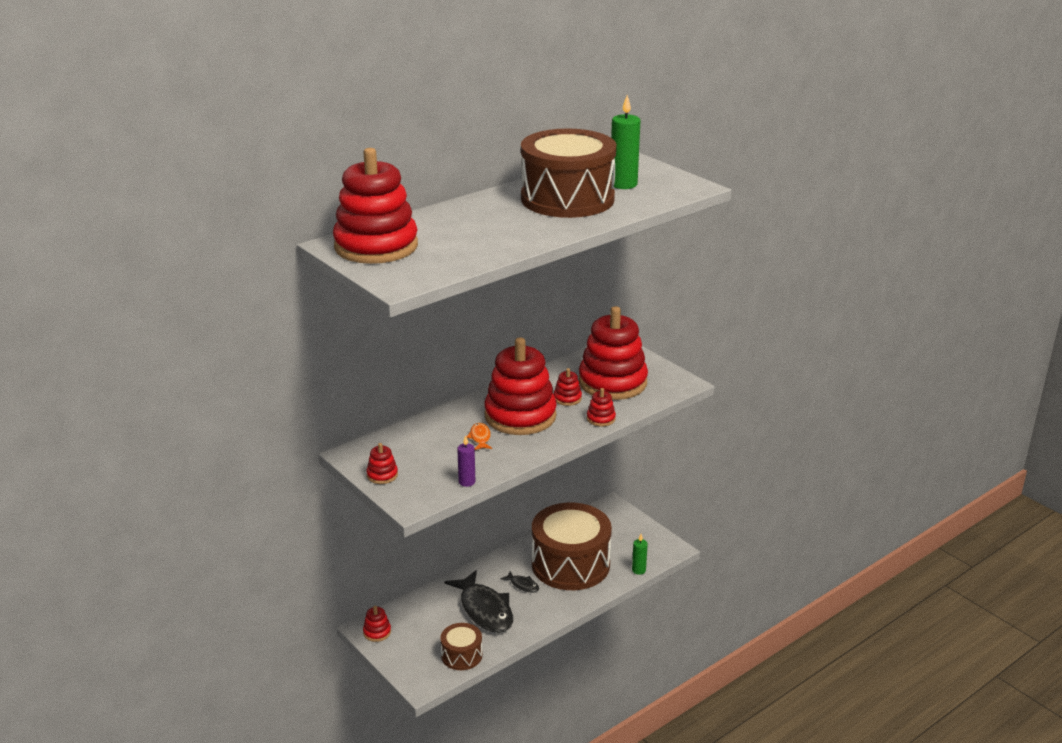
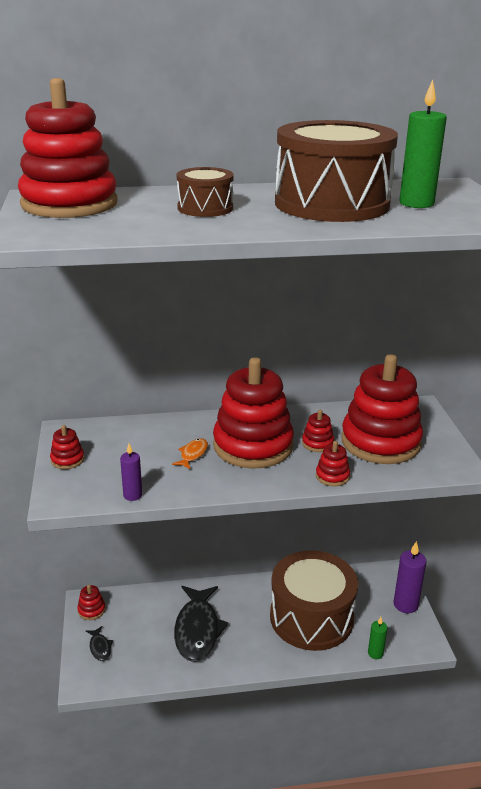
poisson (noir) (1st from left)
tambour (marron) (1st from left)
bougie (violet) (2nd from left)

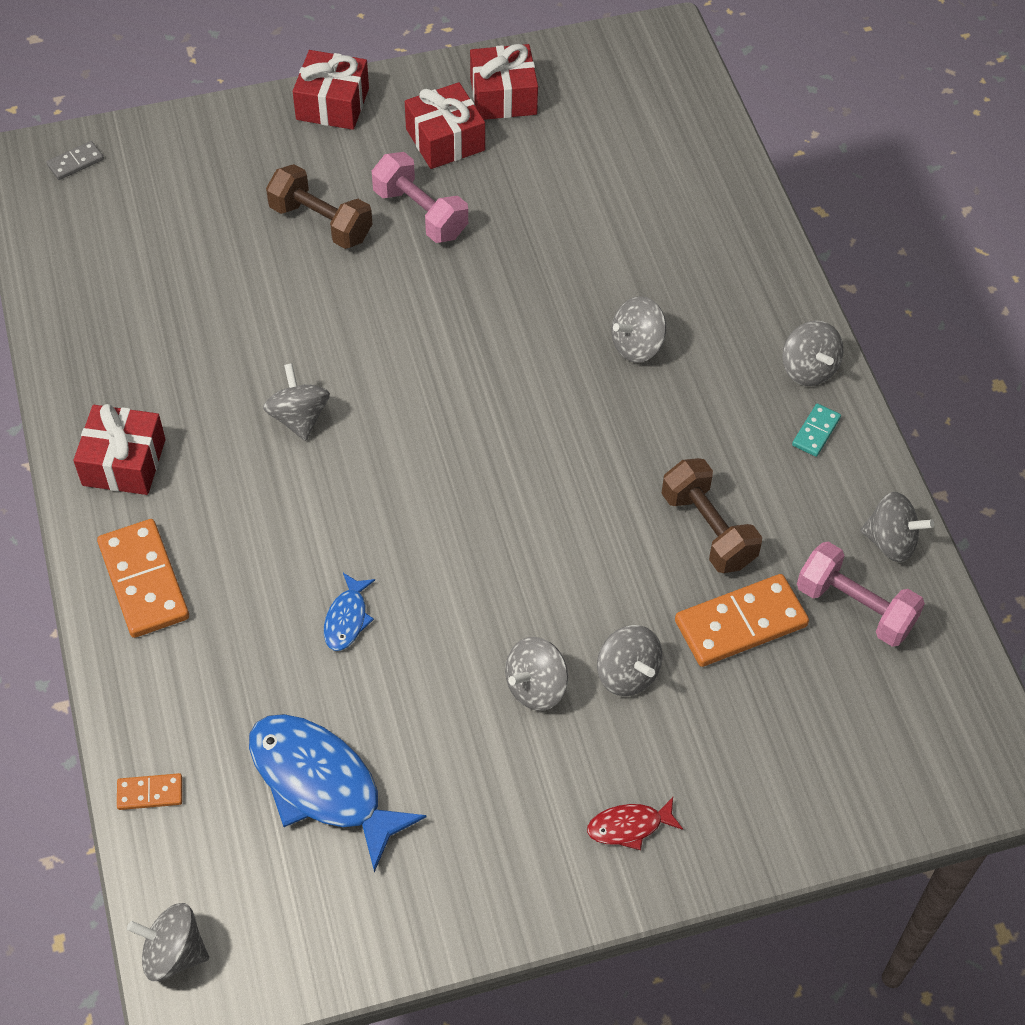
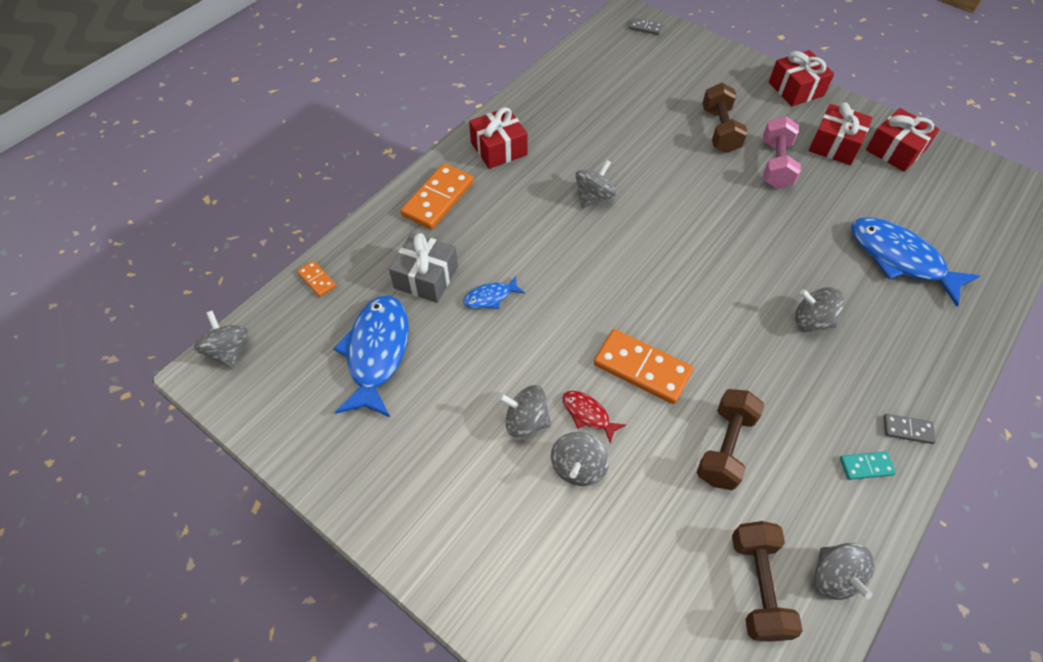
cadeau (gris)
poisson (rouge)
domino (orange) (3rd from left)
haltère (marron) (3rd from left)
poisson (bleu) (3rd from left)
domino (gris) (2nd from left)

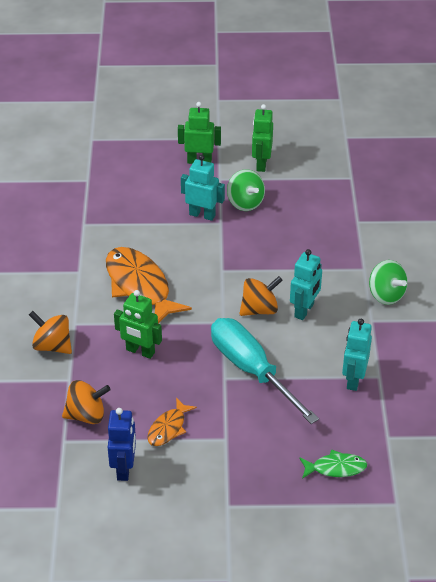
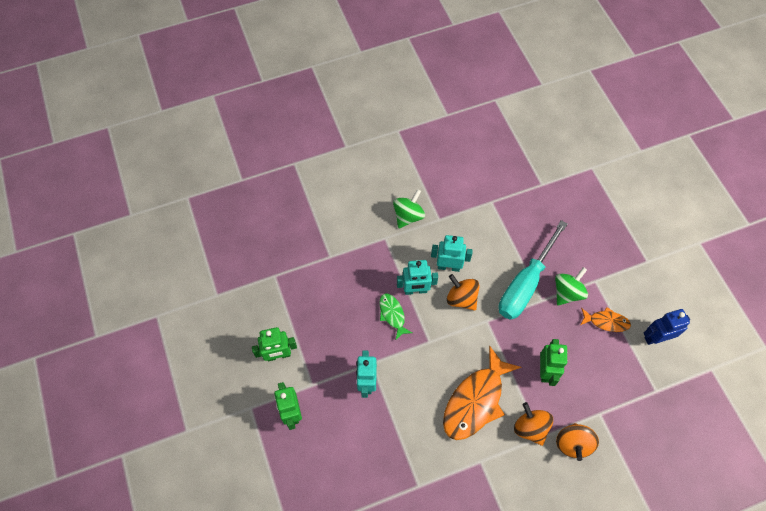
poisson (vert)
robot (turquoise) (2nd from left)
toupie (orange) (2nd from left)
toupie (vert) (2nd from left)

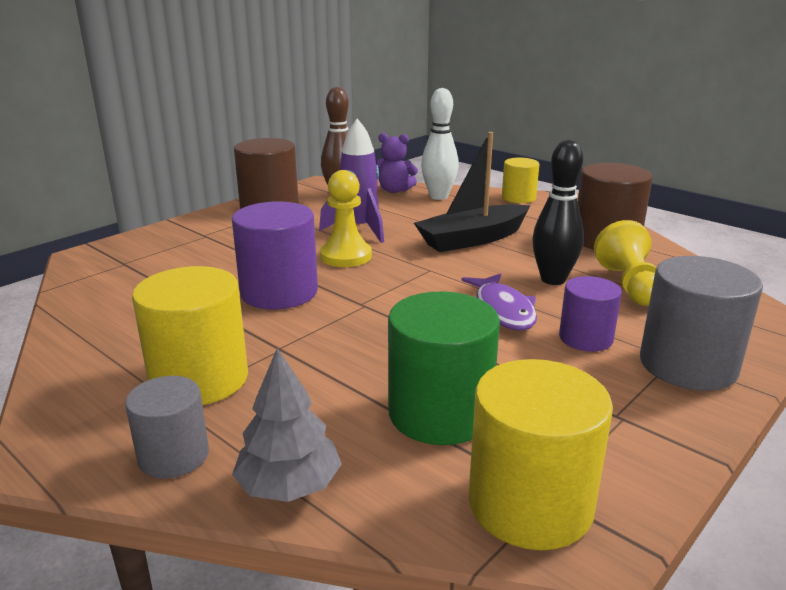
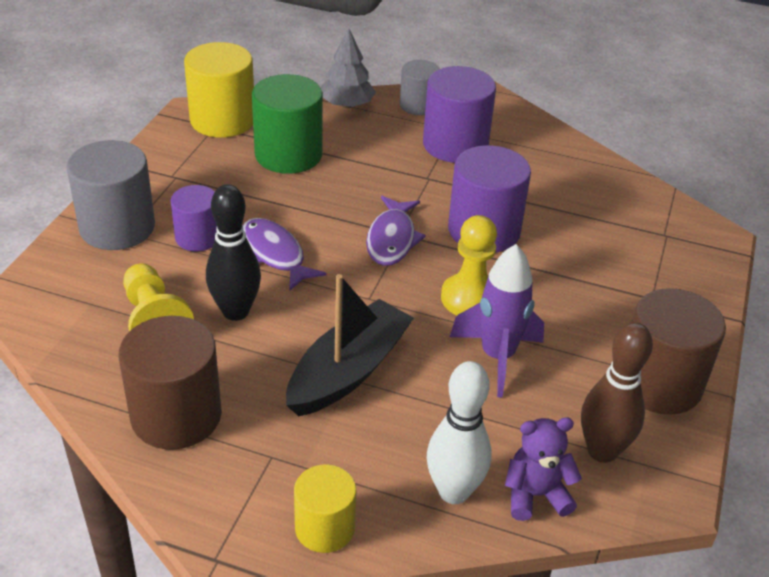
poisson (violet) (2nd from left)
cylindre (violet) (2nd from left)

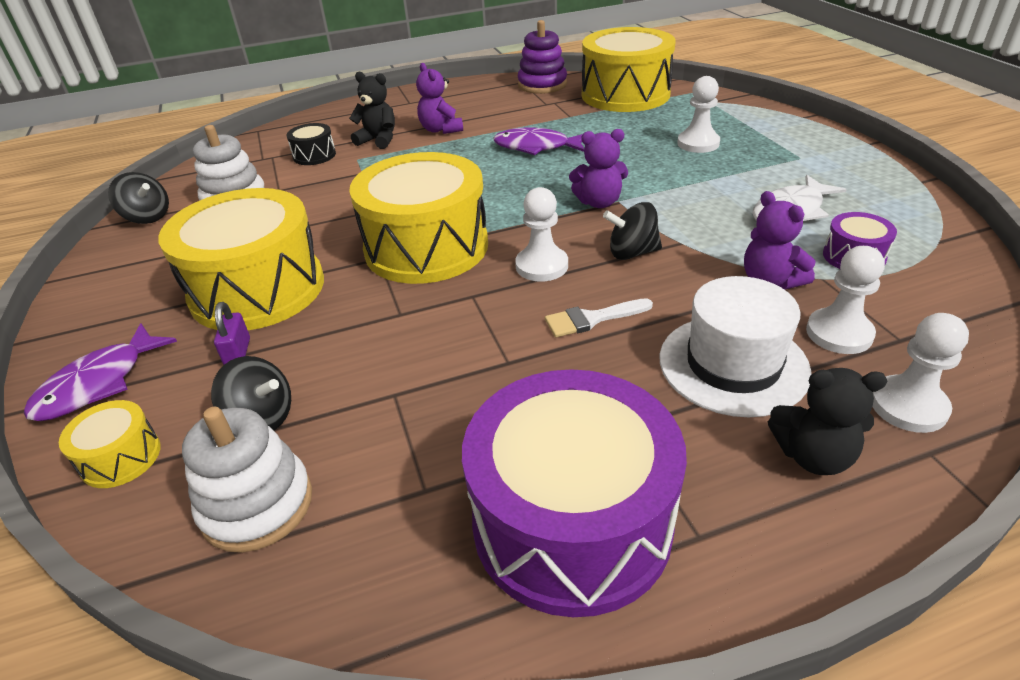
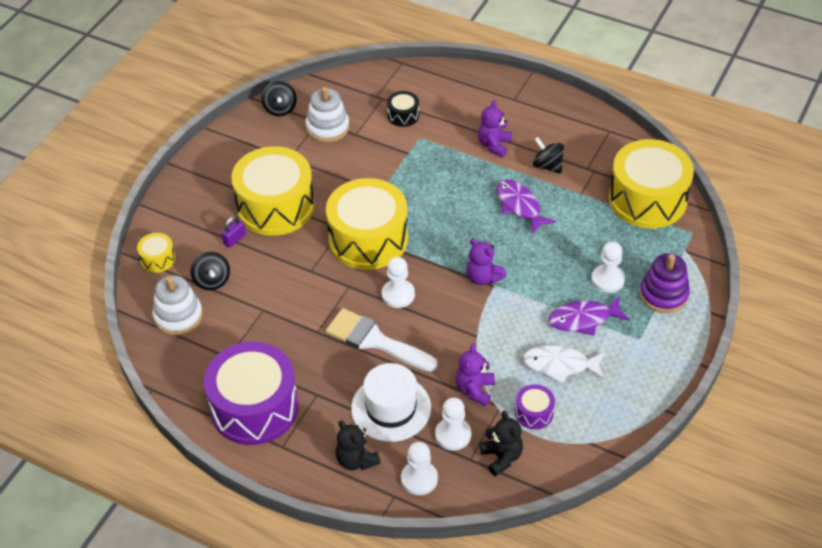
pinceau (blanc)
ours en peluche (noir) (2nd from left)
toupie (noir) (3rd from left)
poisson (violet) (2nd from left)
jouet à empiler (violet)

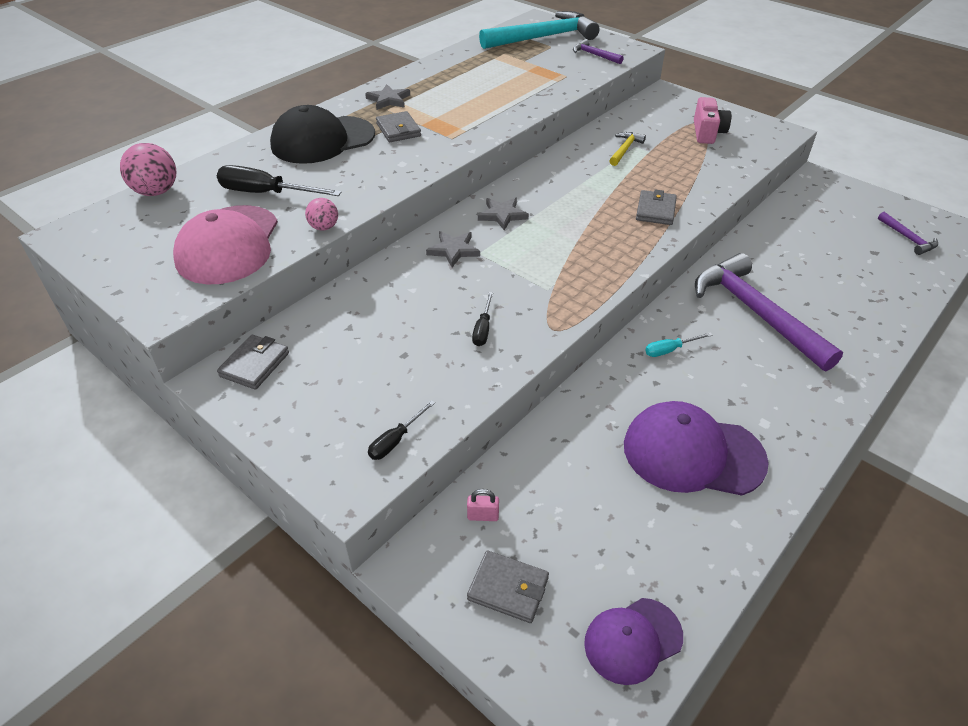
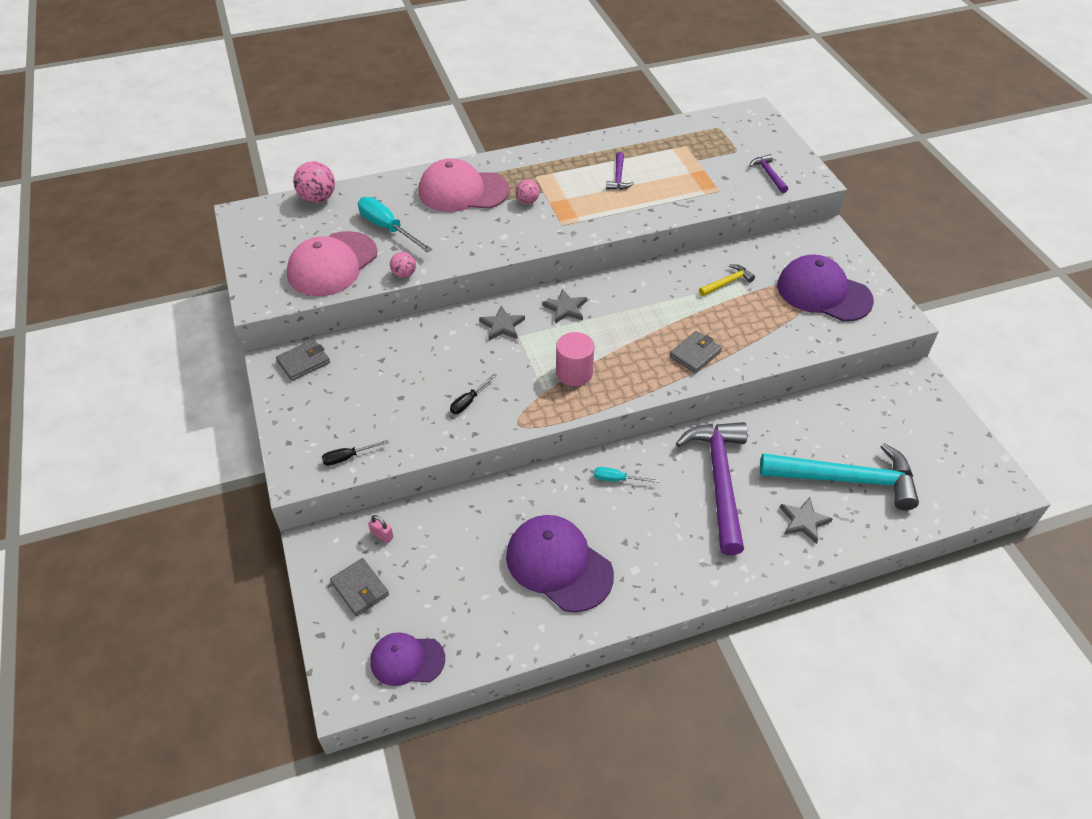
tournevis (turquoise) (1st from left)
casquette (rose) (2nd from left)
balle (rose) (3rd from left)
cylindre (rose)
marteau (violet) (1st from left)
marteau (turquoise)
casquette (violet) (3rd from left)
étoile (gris) (3rd from left)

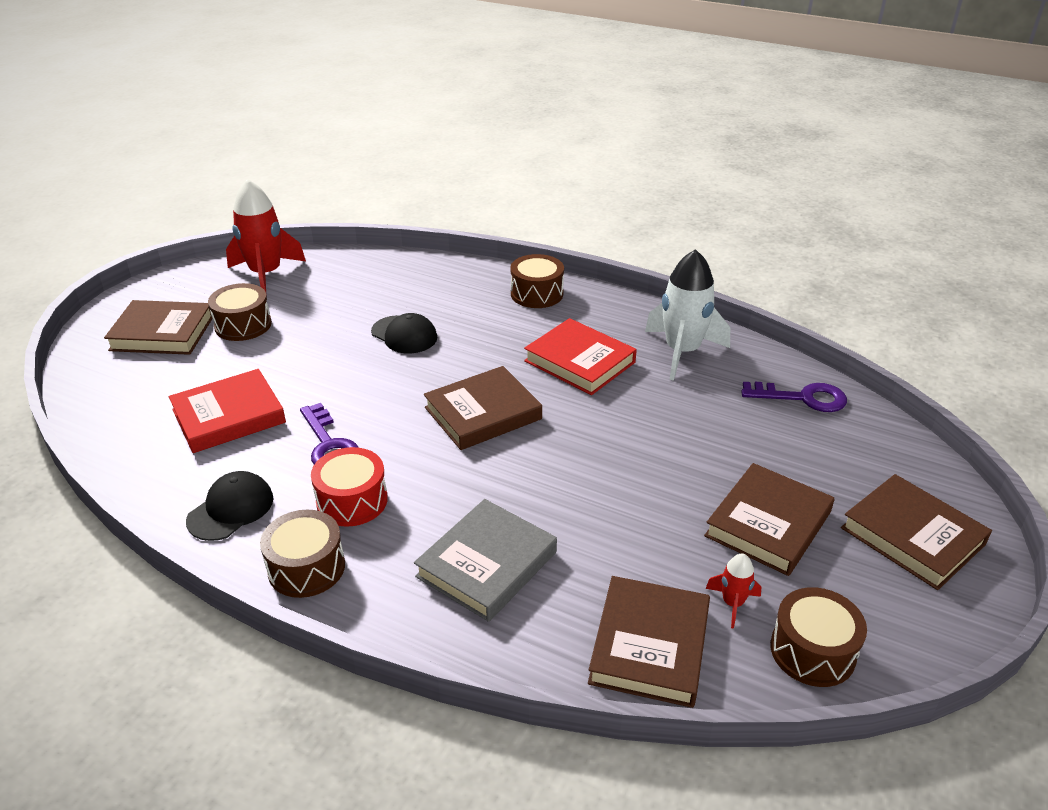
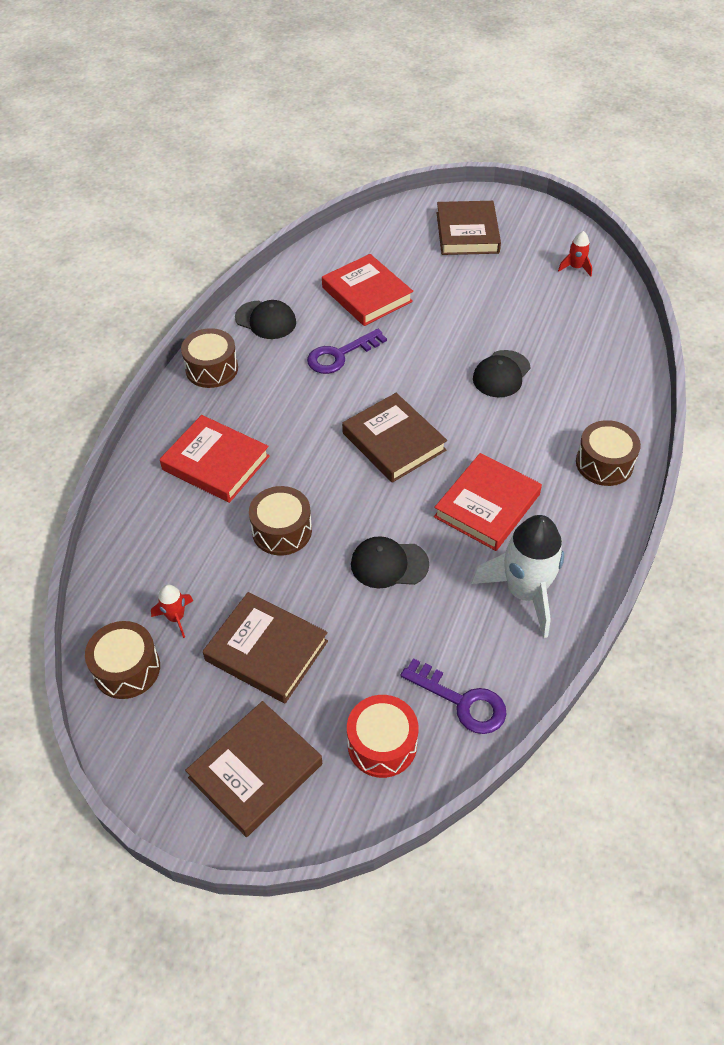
livre (rouge) (1st from left)
tambour (marron) (3rd from left)
tambour (rouge)
casquette (noir) (2nd from left)
clé (violet) (2nd from left)
fusée (rouge) (2nd from left)
livre (marron) (3rd from left in the first image)

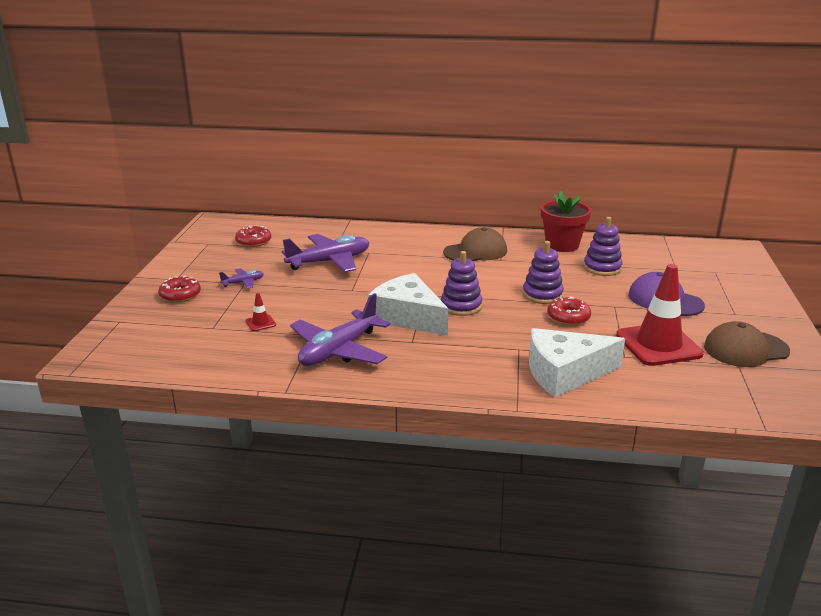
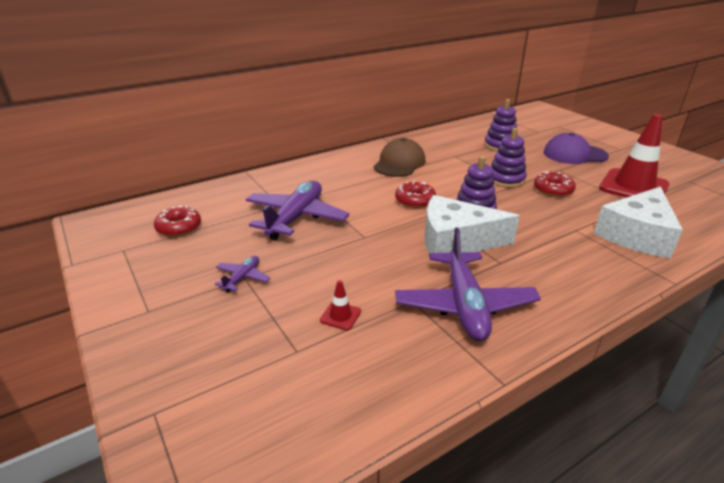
beignet (rouge) (2nd from left)
pot de fleurs (rouge)
casquette (marron) (2nd from left in the first image)

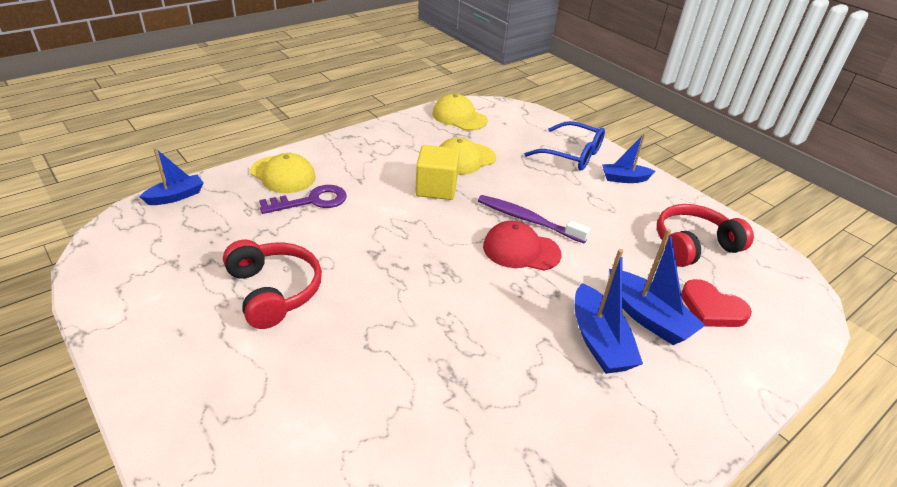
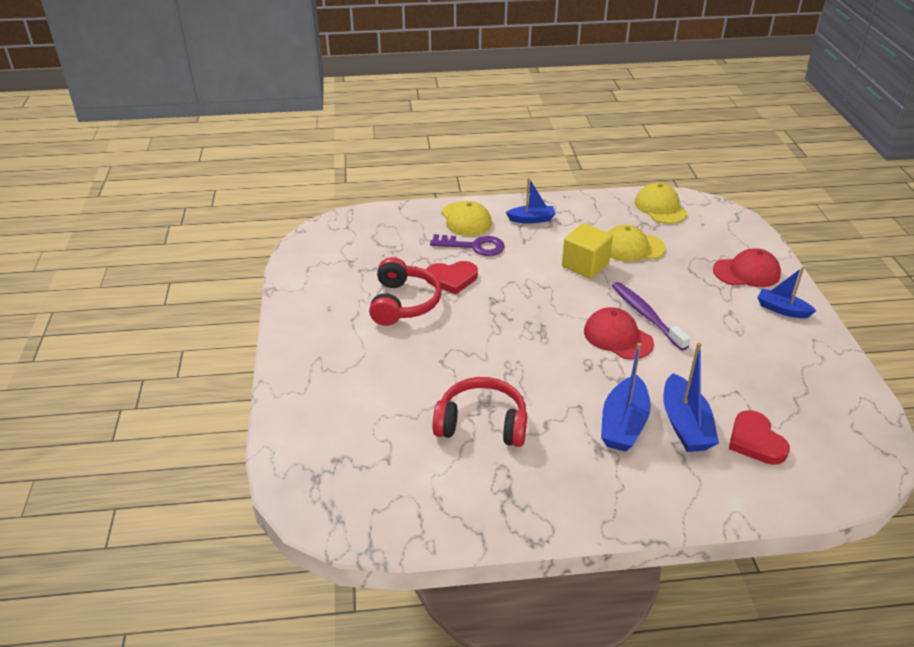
cœur (rouge) (1st from left)
casque audio (rouge) (2nd from left)
bateau (bleu) (1st from left)
casquette (rouge) (2nd from left)

